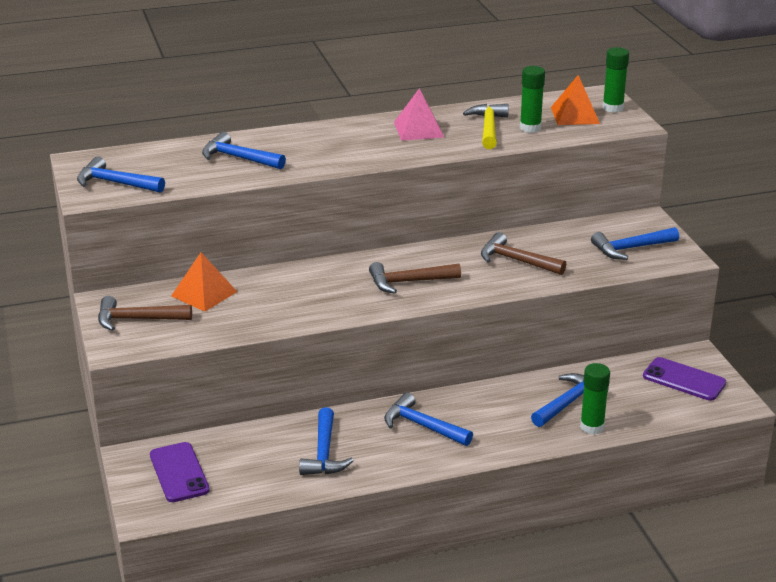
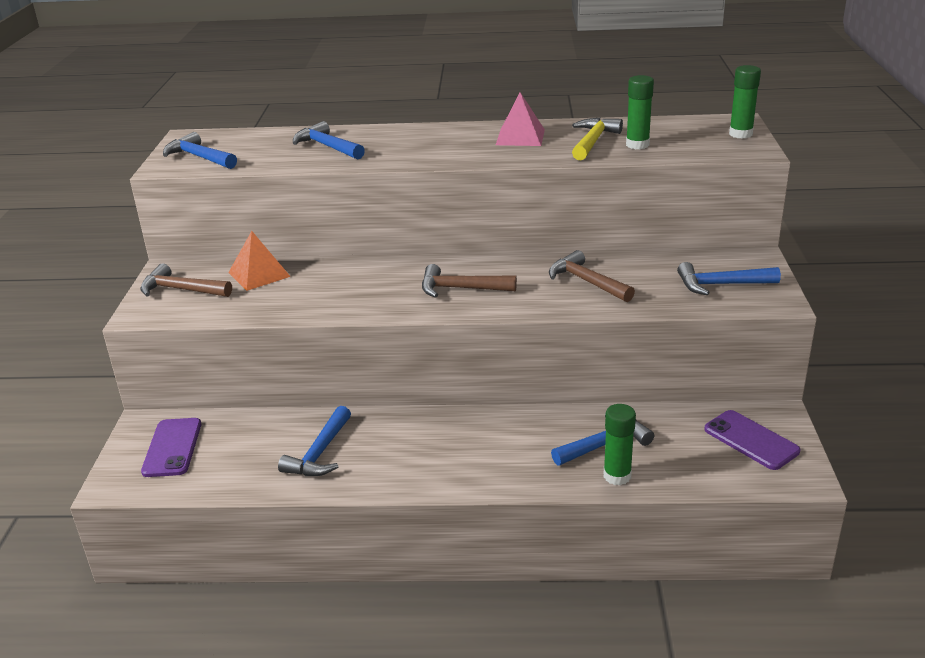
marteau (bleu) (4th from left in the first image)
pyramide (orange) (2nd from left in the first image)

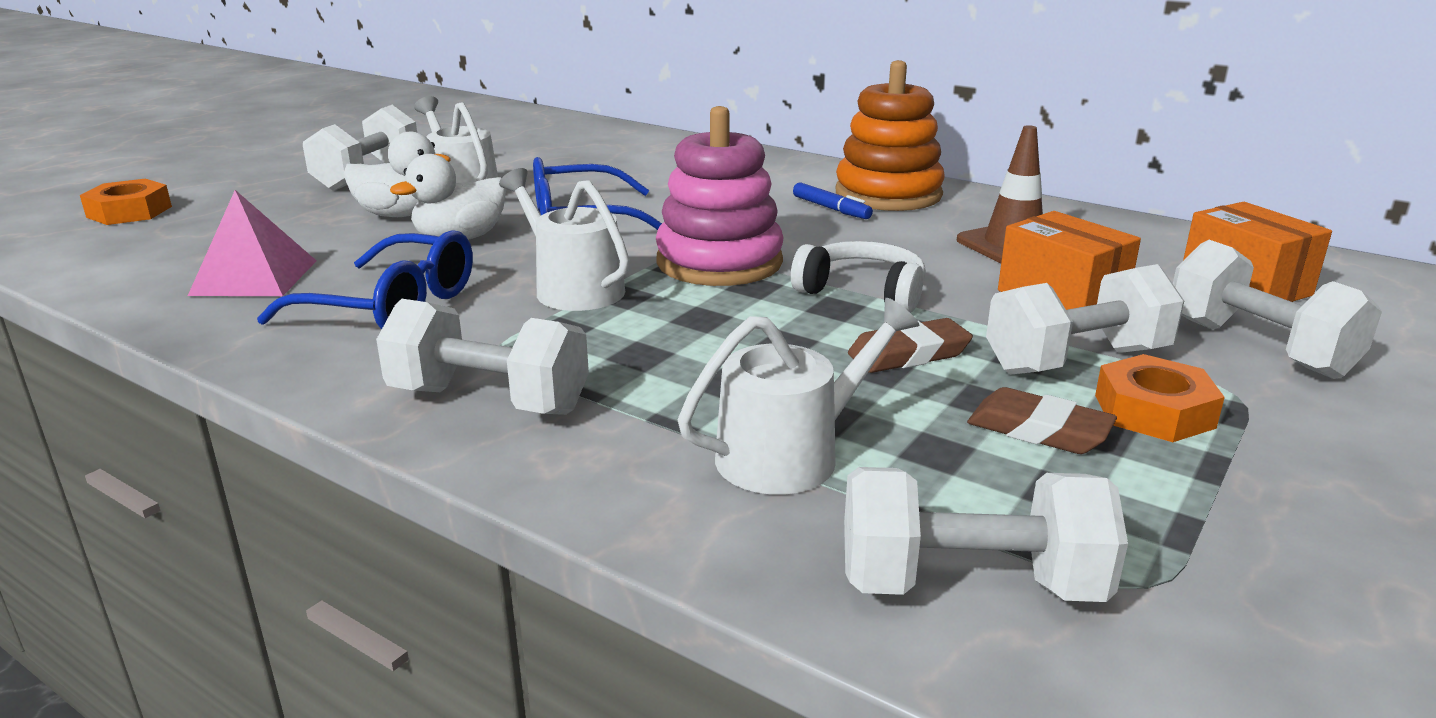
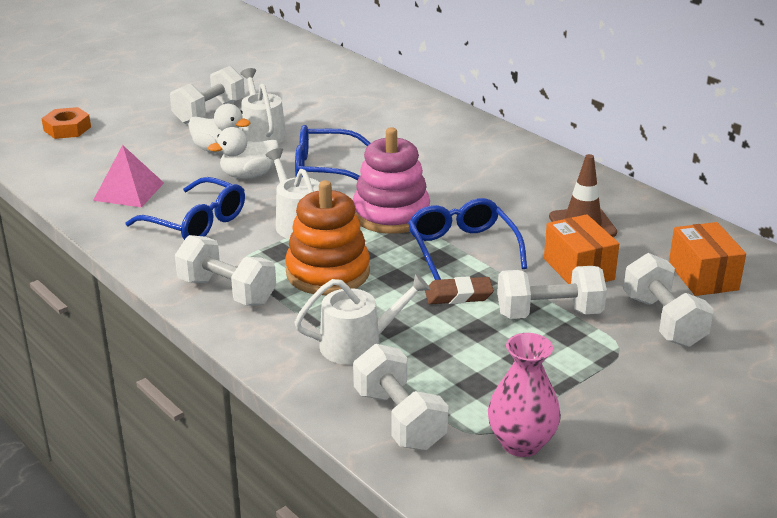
jouet à empiler (orange)
haltère (blanc) (3rd from left)
lunettes (bleu) (3rd from left)
vase (rose)
feutre (bleu)
gomme (marron) (2nd from left in the first image)
écrou (orange) (2nd from left in the first image)

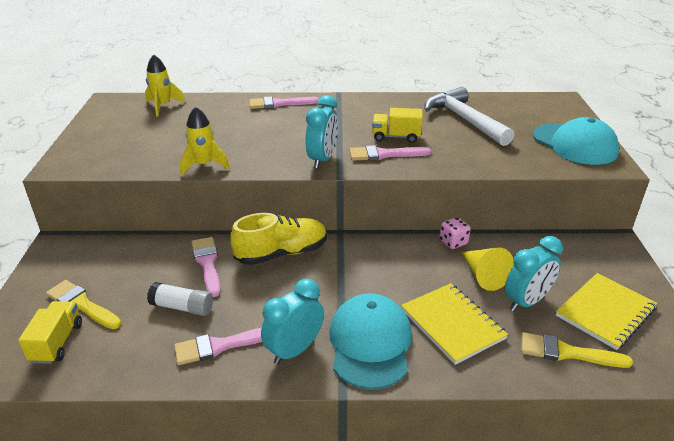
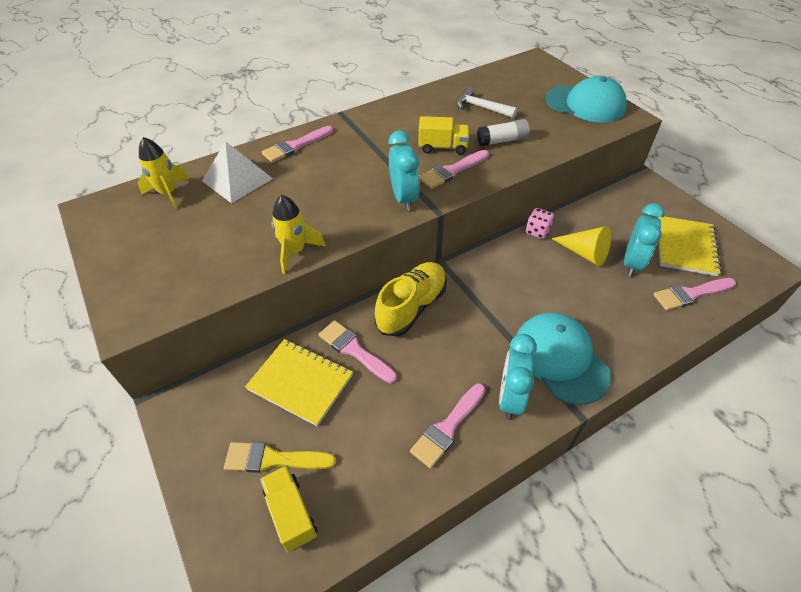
pyramide (blanc)
carnet (jaune) (1st from left)
camion (jaune) (2nd from left)
marteau (blanc)
bâton de colle (blanc)
pinceau (rose) (5th from left)

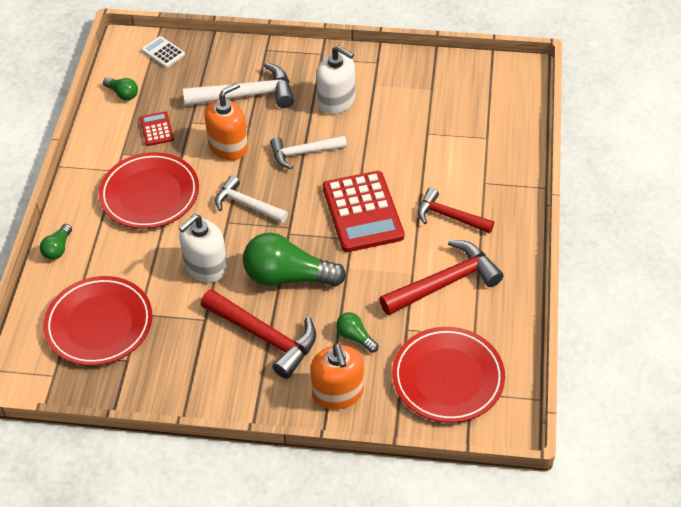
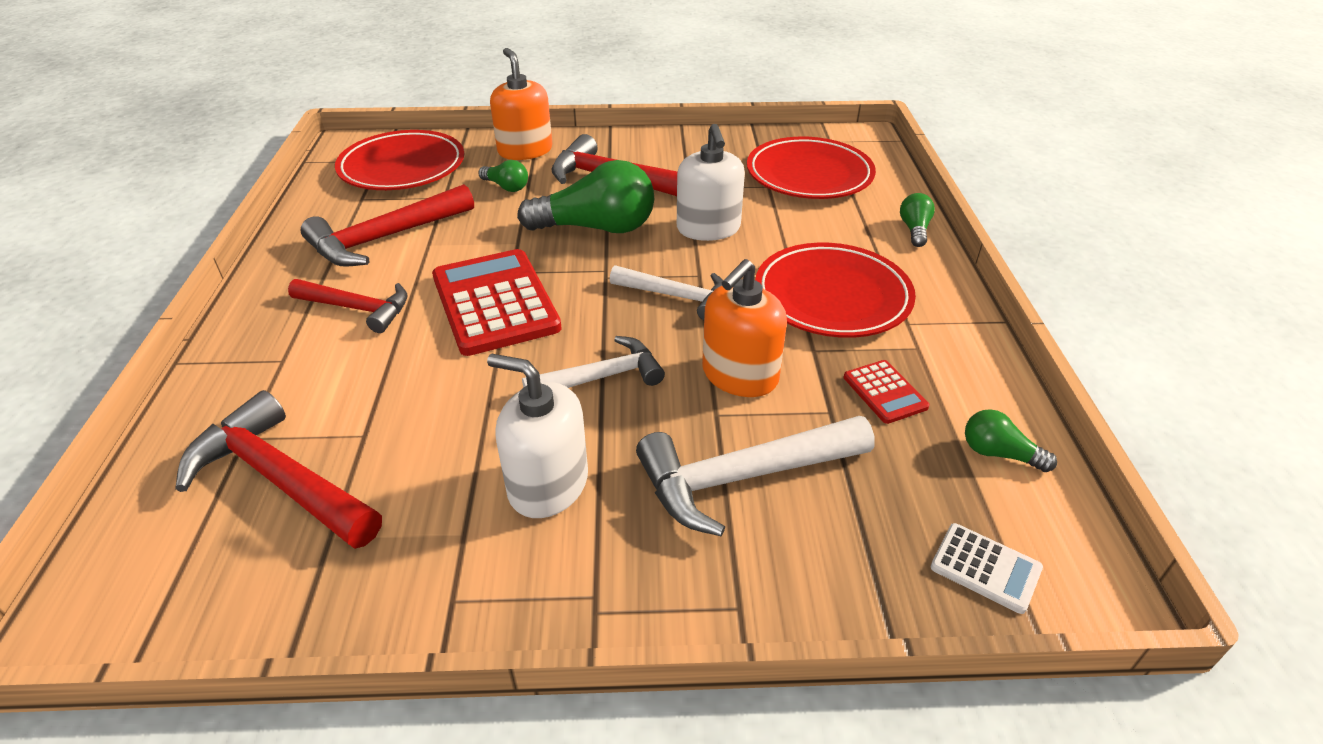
marteau (rouge) (1st from left)
distributeur de savon (blanc) (2nd from left)

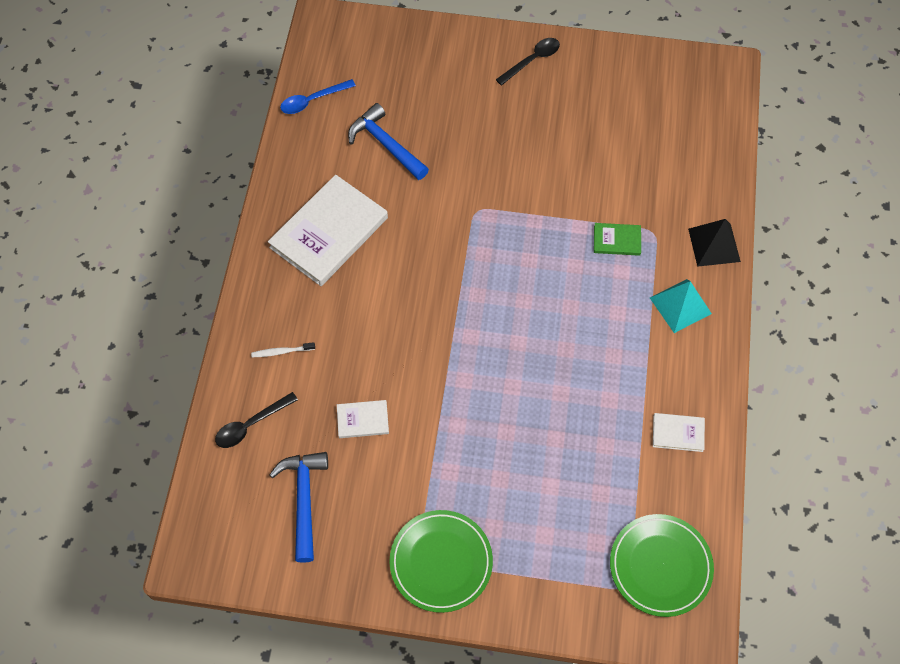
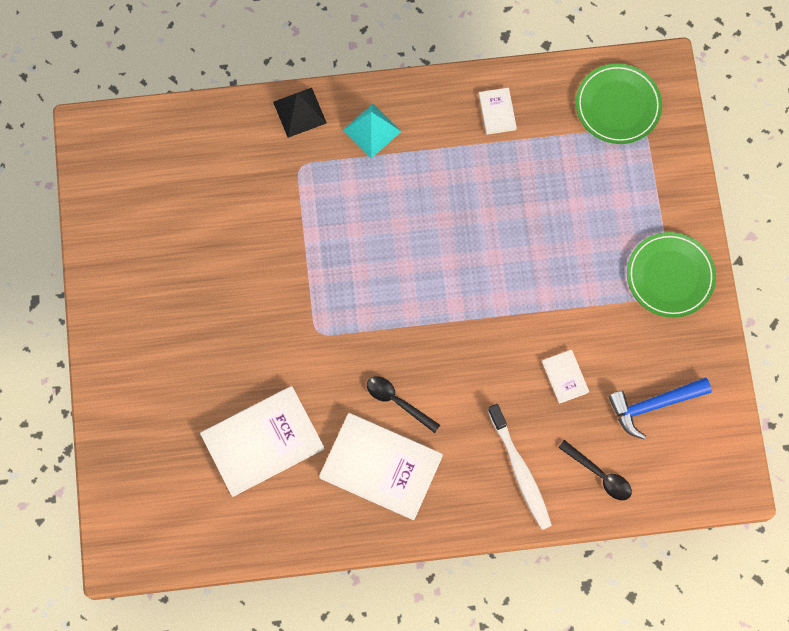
livre (blanc) (1st from left)
cuillère (noir) (1st from left)
brosse à dents (blanc)
cuillère (bleu)
livre (vert)

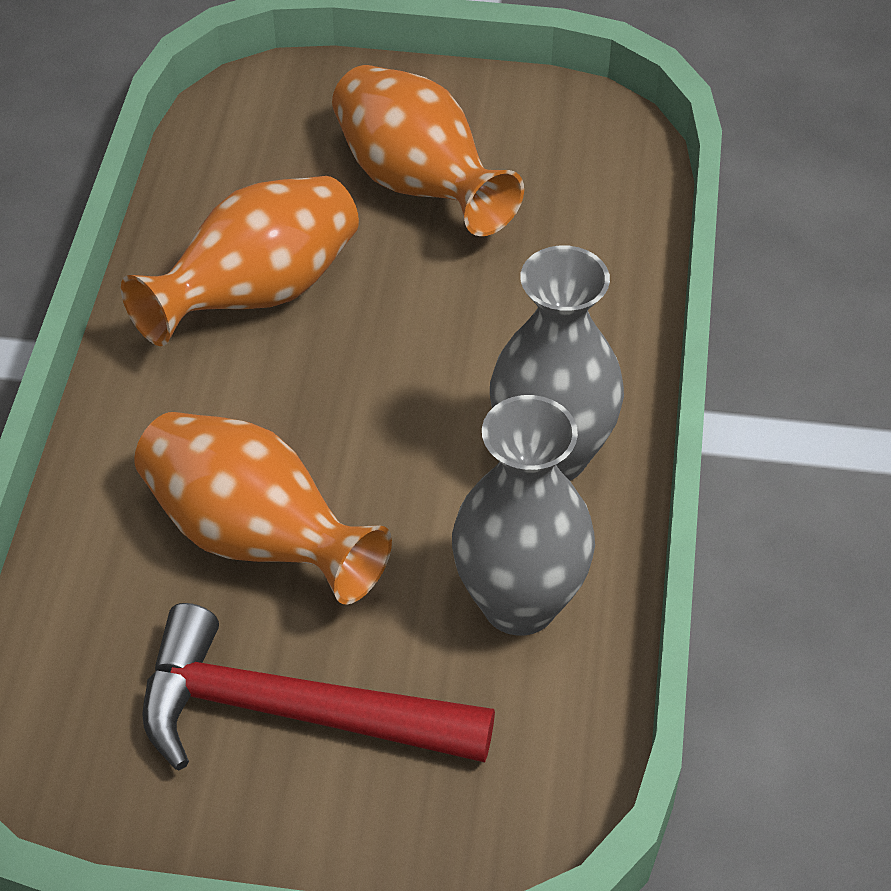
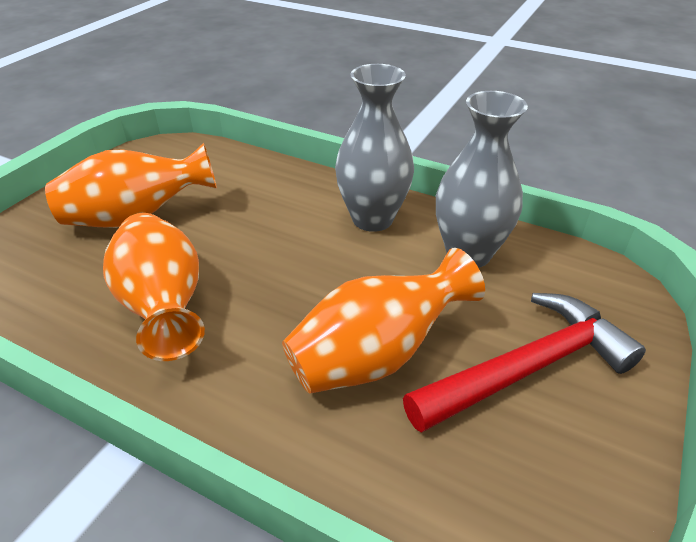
marteau (rouge)

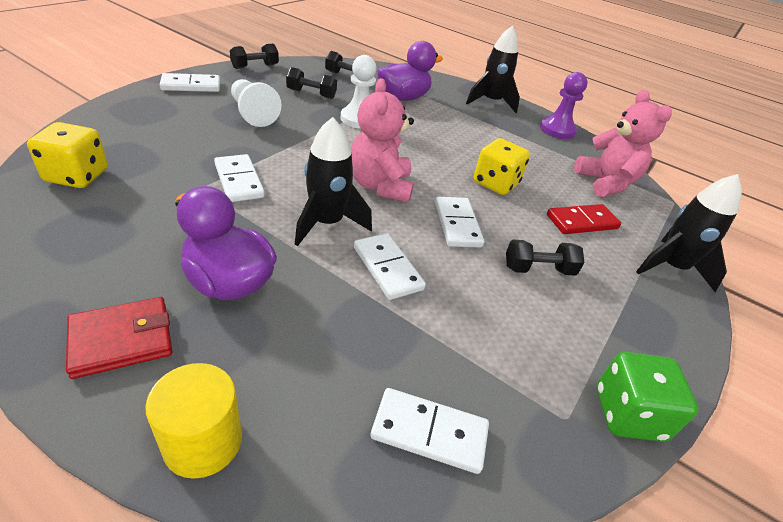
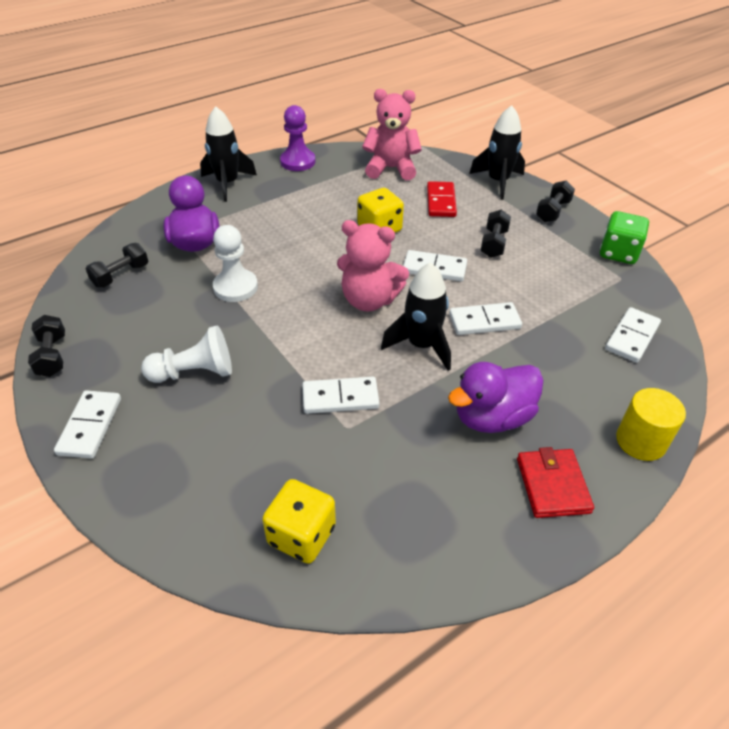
haltère (noir) (4th from left)

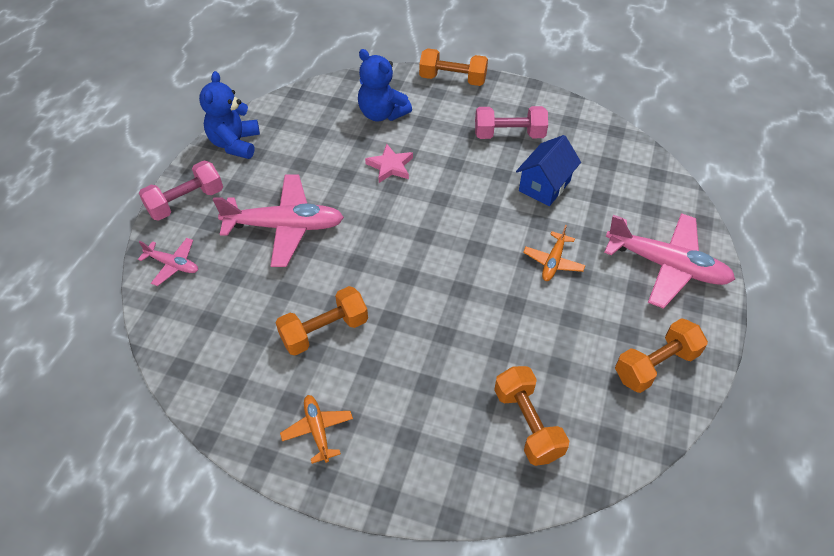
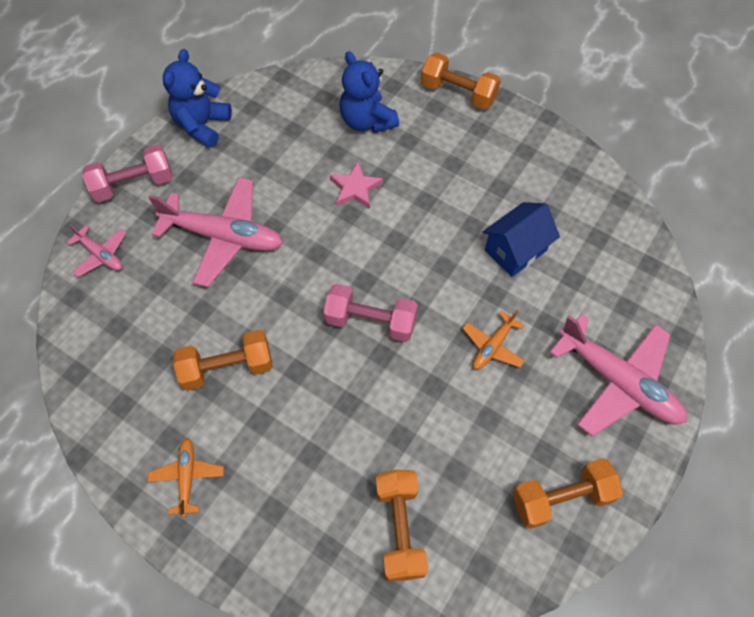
haltère (rose) (2nd from left)

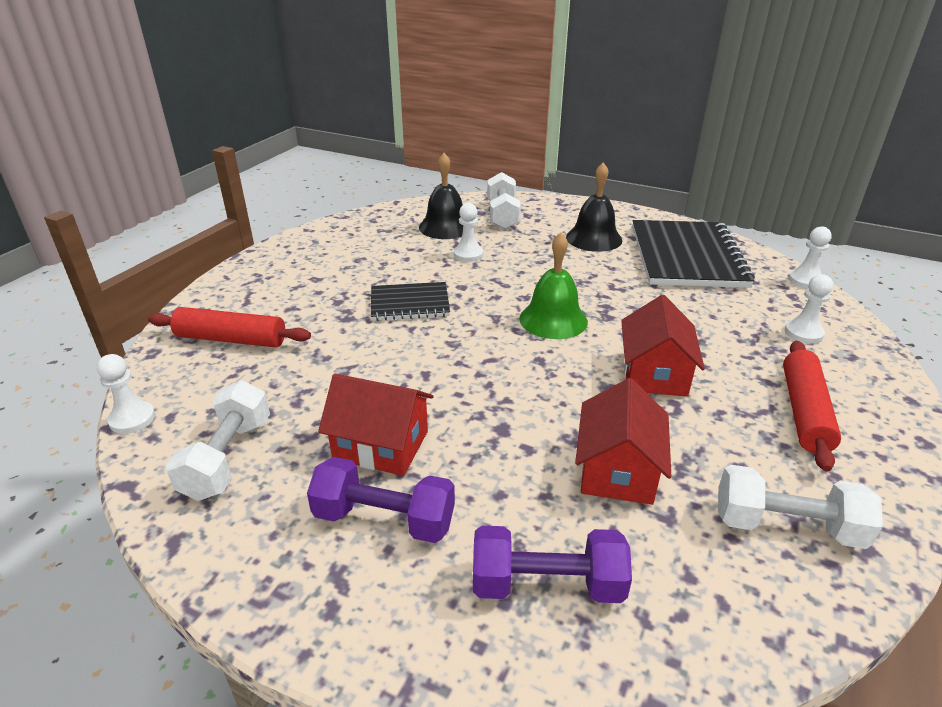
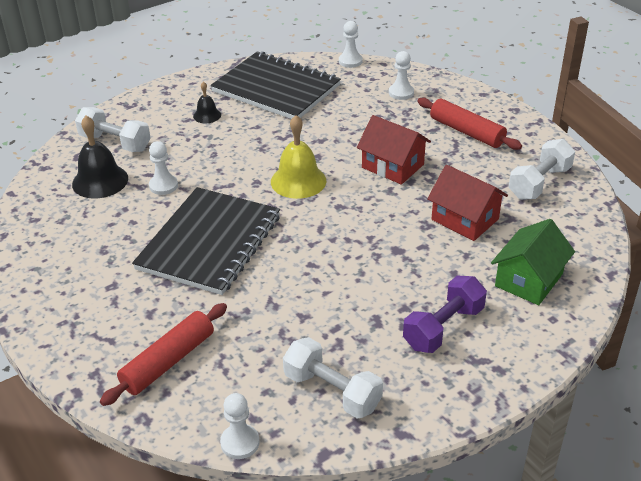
carnet (noir) (1st from left)
cloche (noir) (2nd from left)
cloche (jaune)
maison (vert)
maison (rouge) (1st from left in the first image)

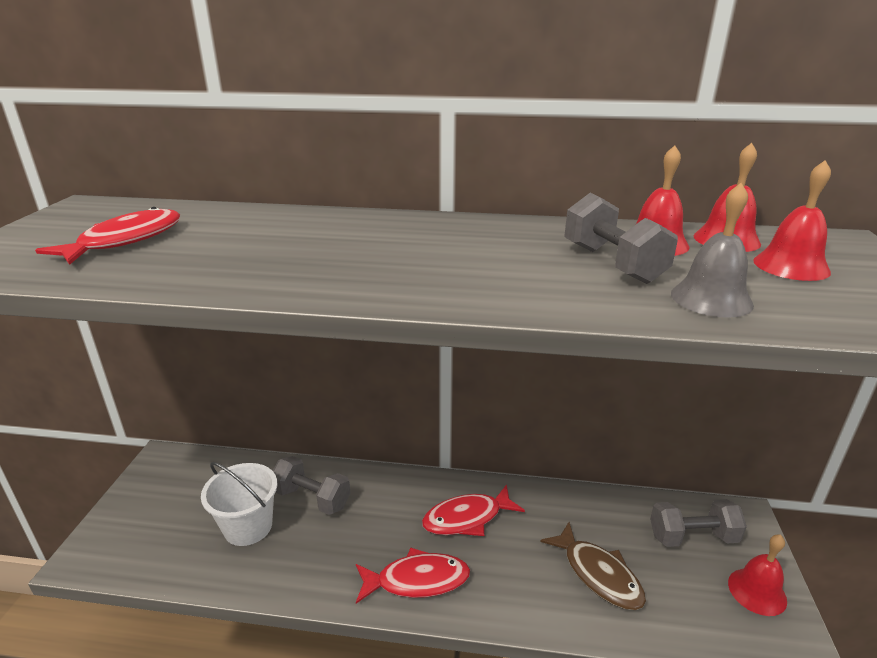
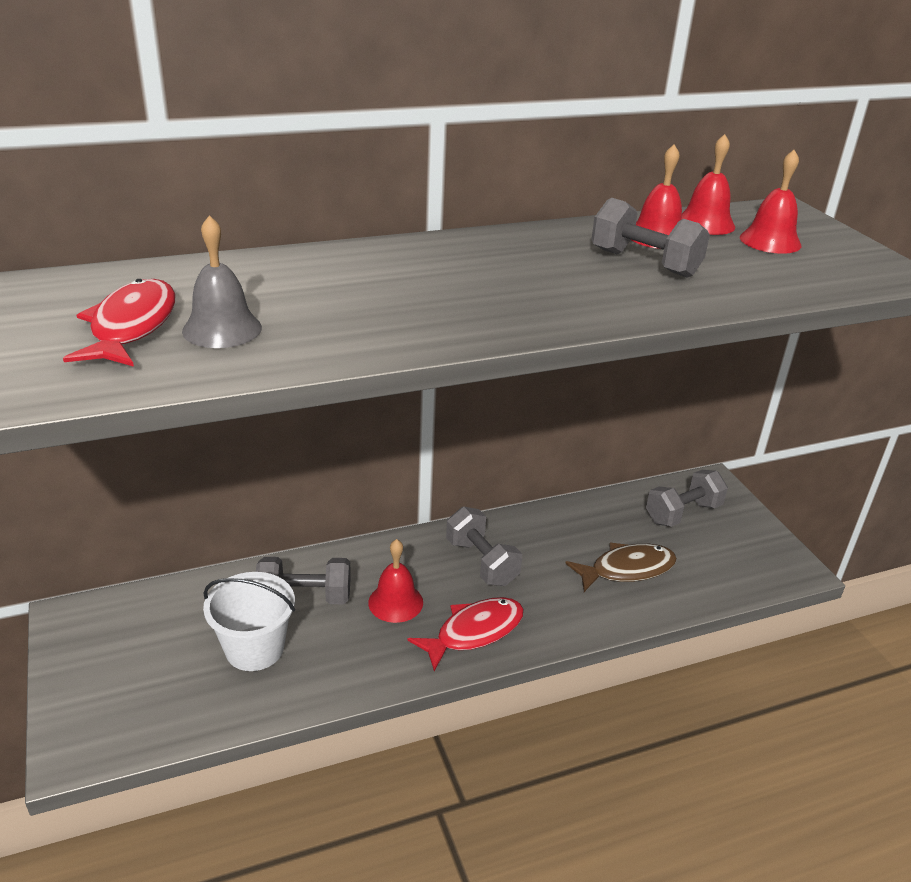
cloche (gris)
cloche (rouge) (1st from left)
haltère (gris) (2nd from left)
poisson (marron)

